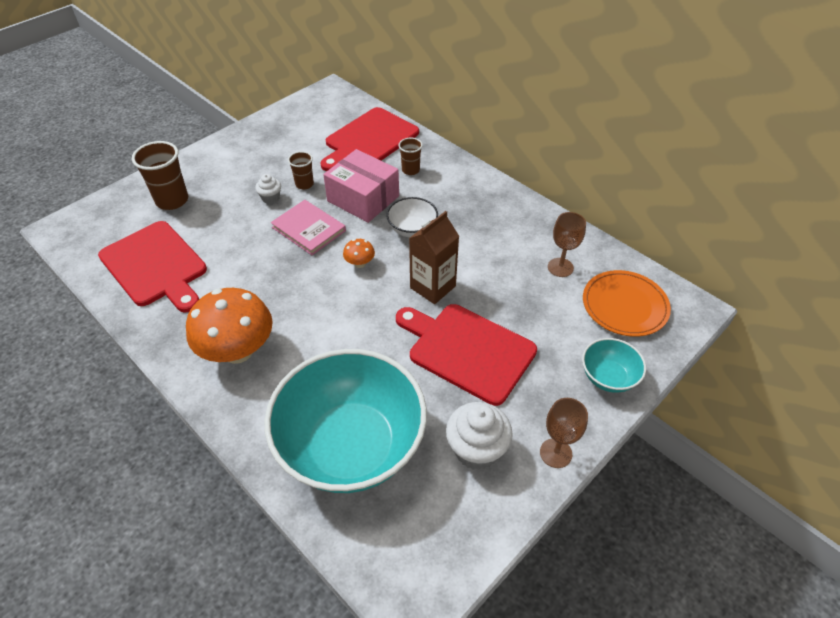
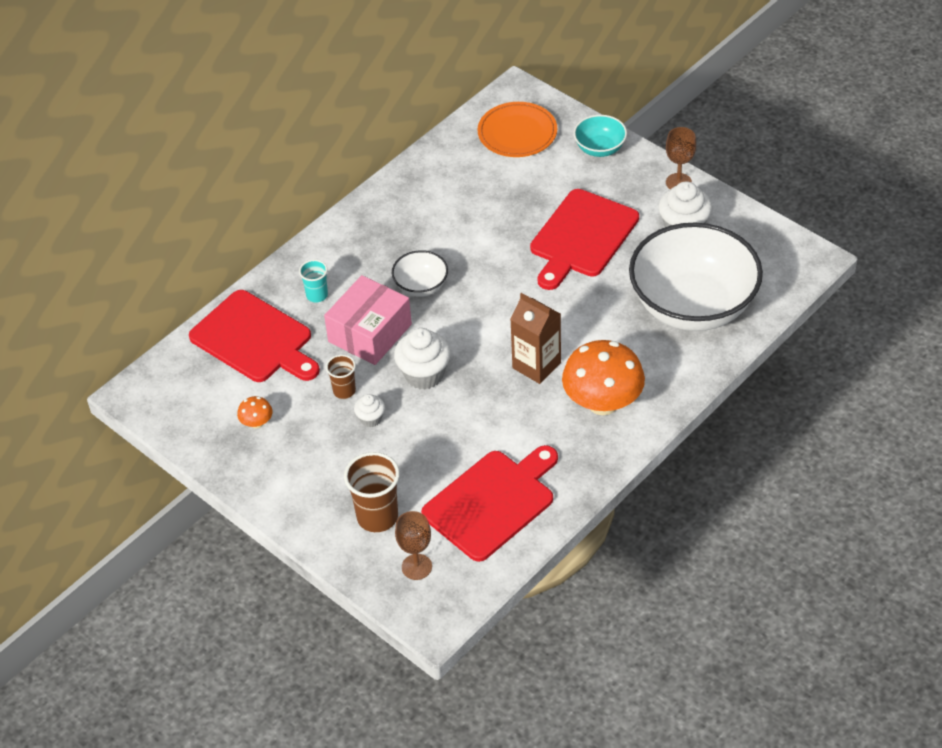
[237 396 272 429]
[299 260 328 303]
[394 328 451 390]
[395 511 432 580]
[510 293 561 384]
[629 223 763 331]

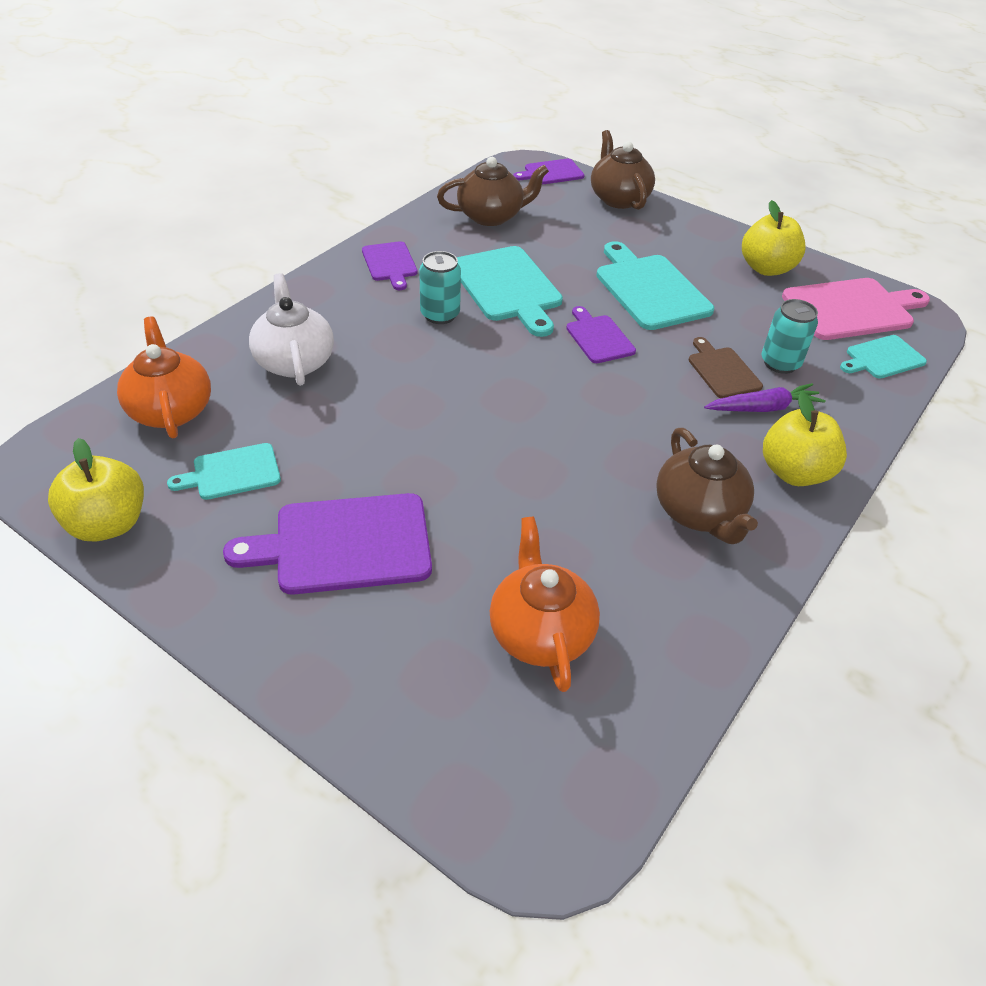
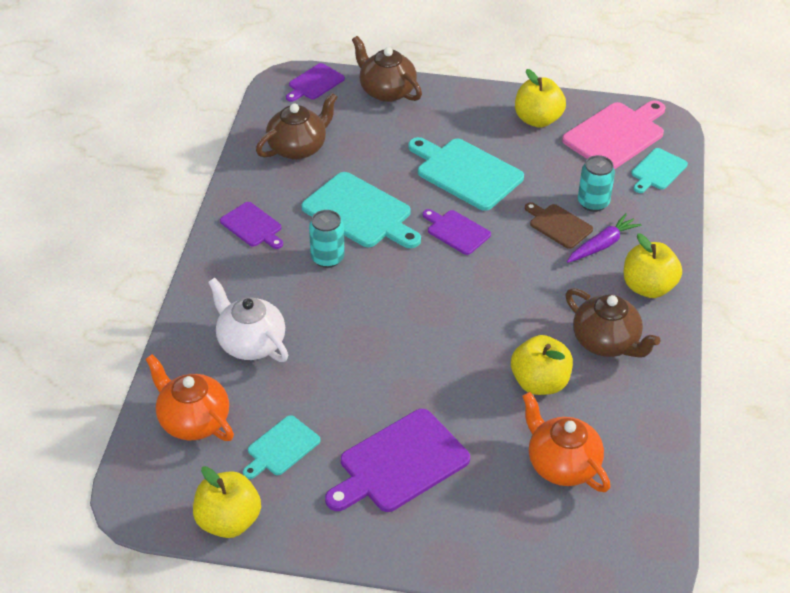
[511 335 573 395]

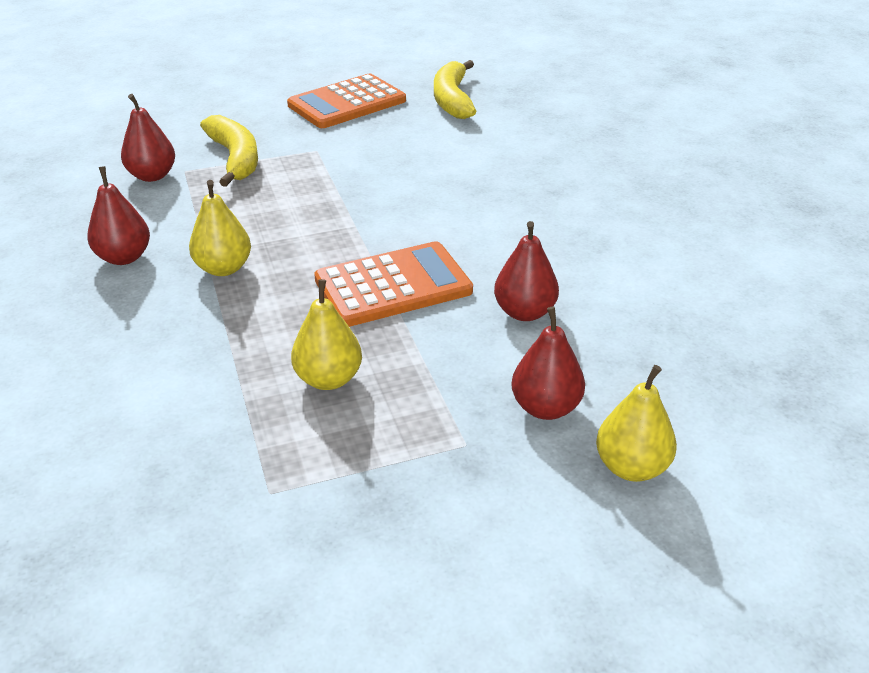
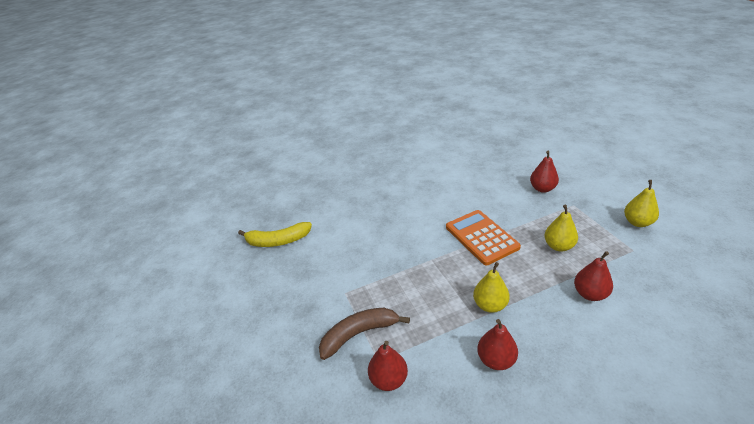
[319 308 410 360]
[574 251 613 301]
[624 180 659 227]
[287 74 406 128] (first image)

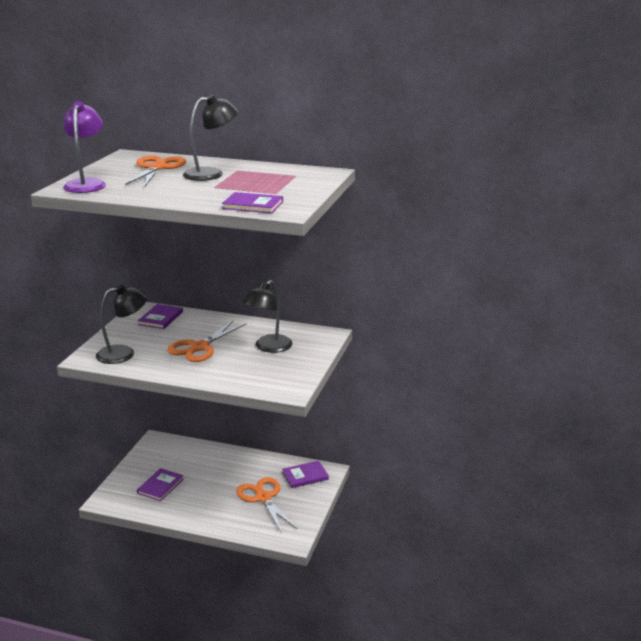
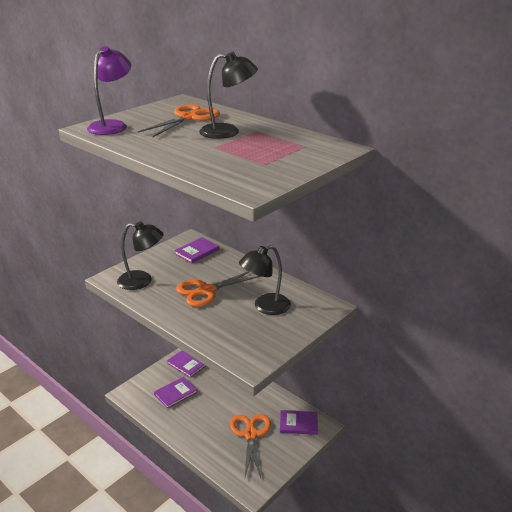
[167 350 206 378]

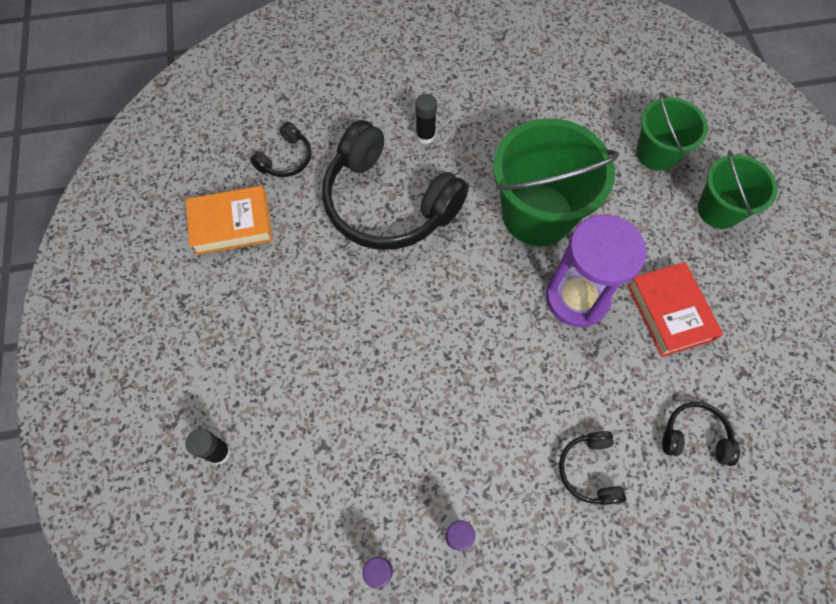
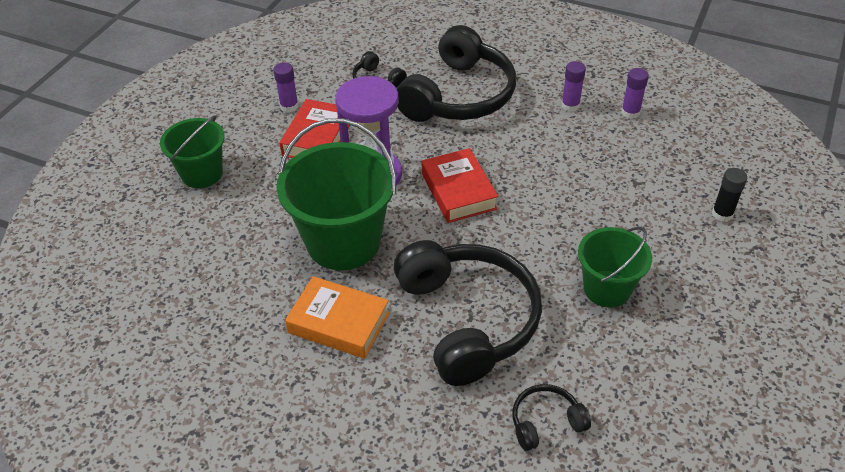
[273 62 299 112]
[285 276 389 359]
[396 25 516 122]
[422 148 498 223]
[578 227 652 308]
[415 94 437 144] (first image)

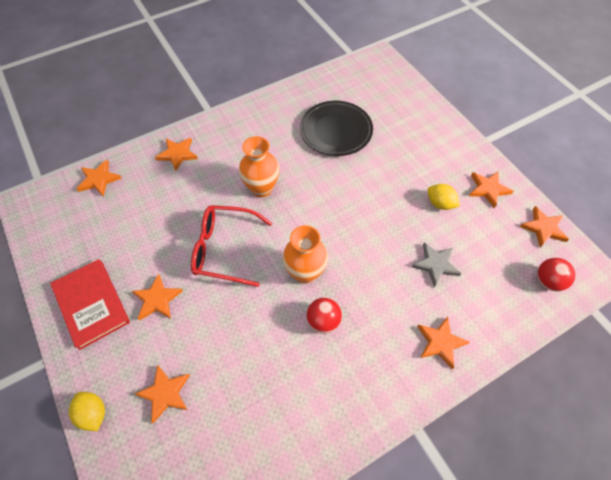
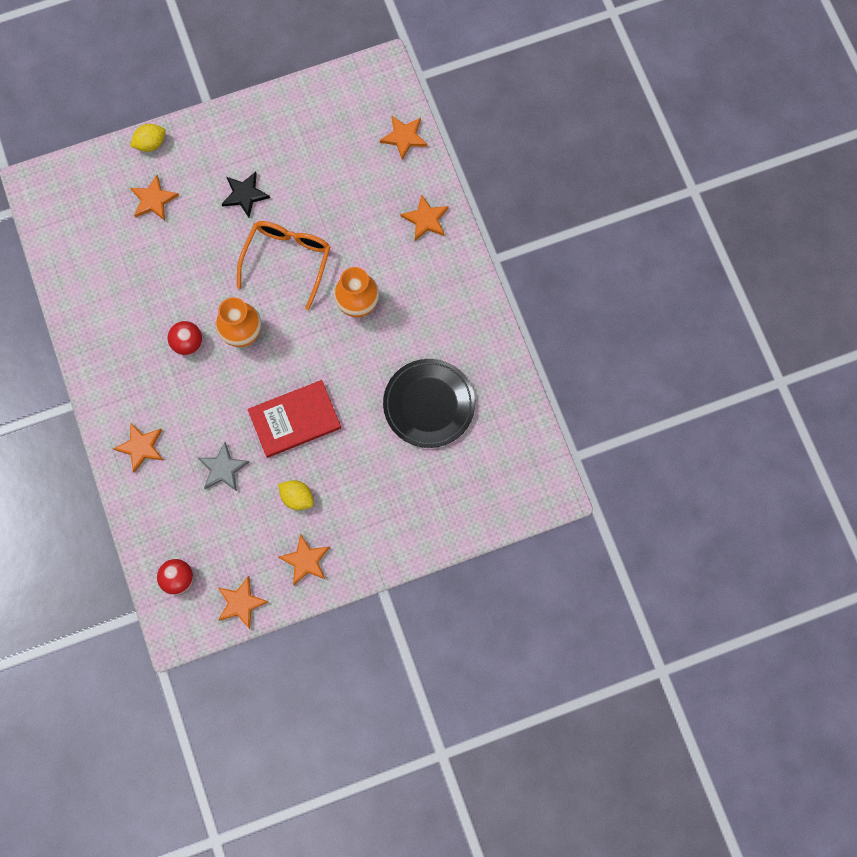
[222 172 270 217]
[237 221 330 310]
[248 380 341 458]
[278 480 314 510]

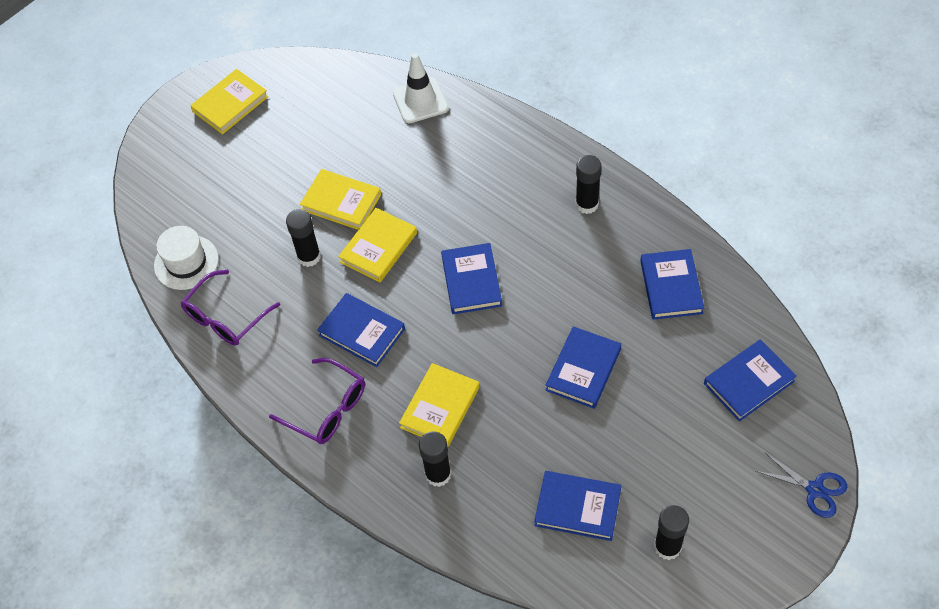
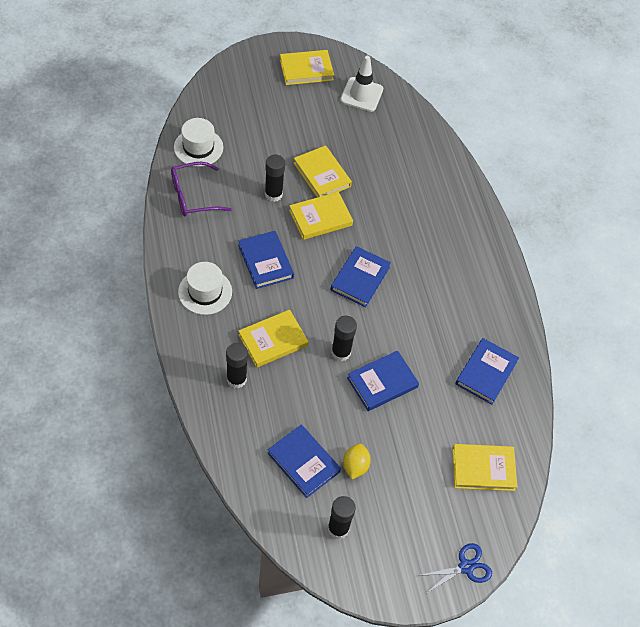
[178 262 232 315]
[331 316 357 361]
[340 56 383 112]
[343 444 371 479]
[418 543 492 593]
[452 444 517 491]

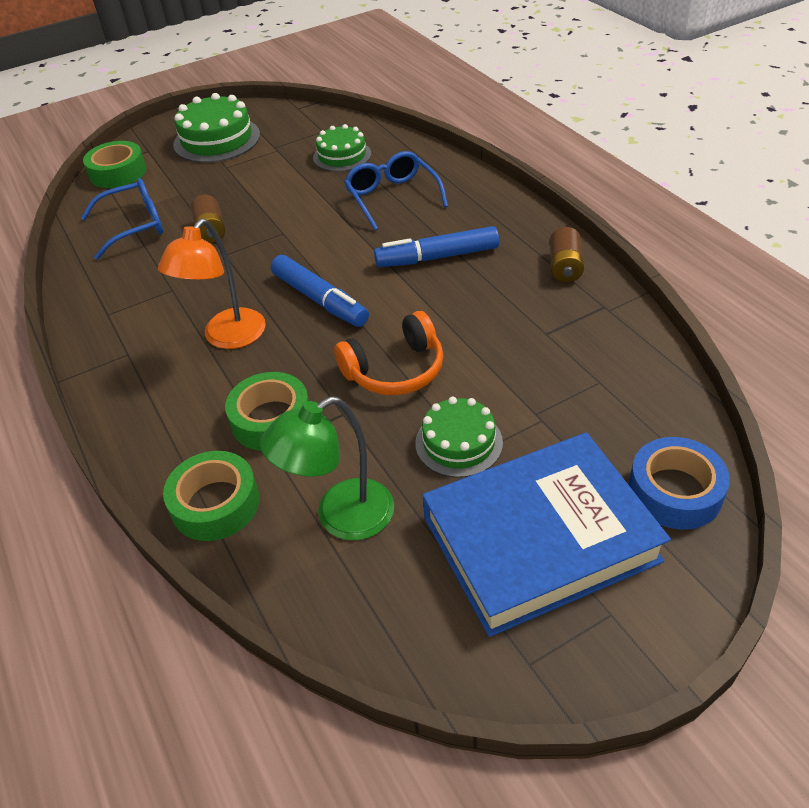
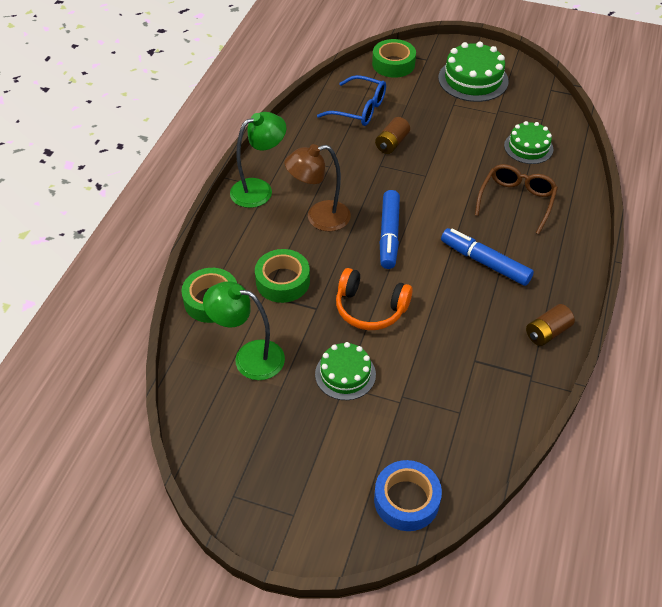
[230 112 286 208]
[284 144 351 231]
[475 164 558 234]
[422 432 671 637] (first image)

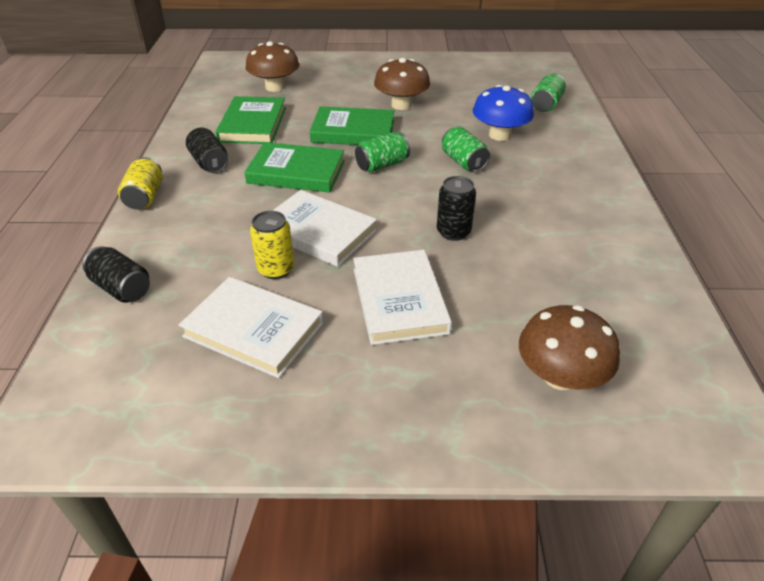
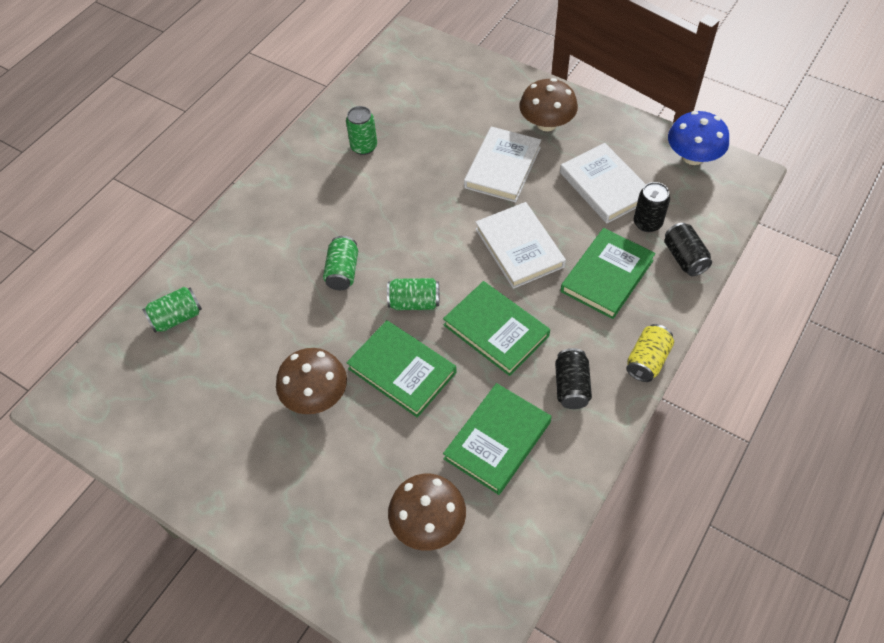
[346 106 377 155]
[519 78 578 131]
[560 228 656 319]
[634 182 670 232]
[668 111 729 165]
[250 211 294 279] (first image)

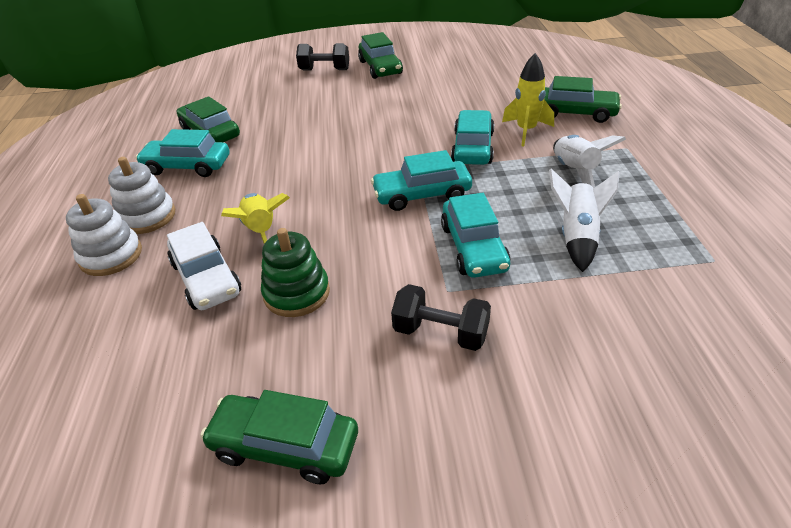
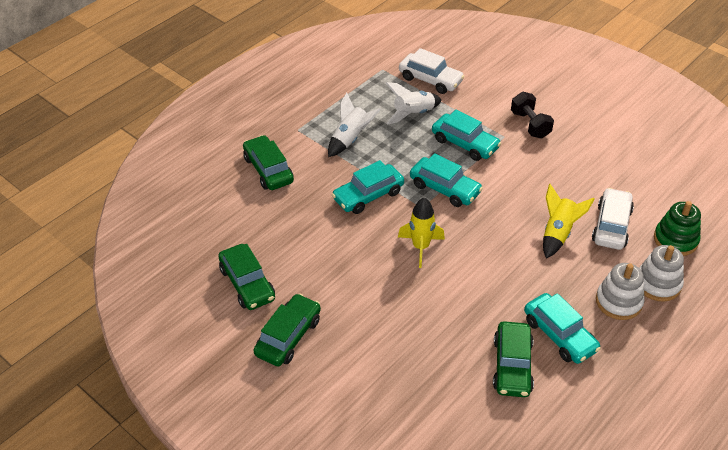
[218 244 275 310]
[398 197 445 268]
[399 48 465 94]
[432 110 501 161]
[654 201 701 256]
[296 43 349 70] (first image)

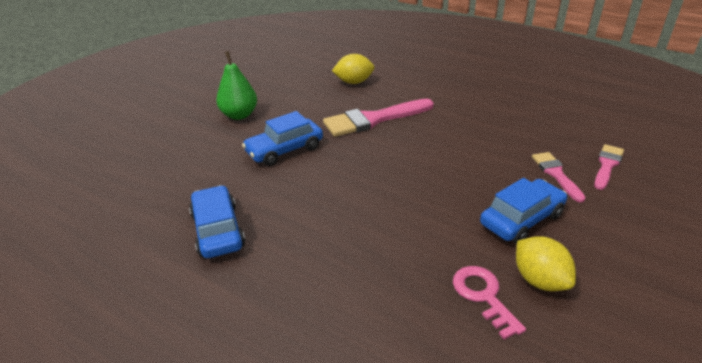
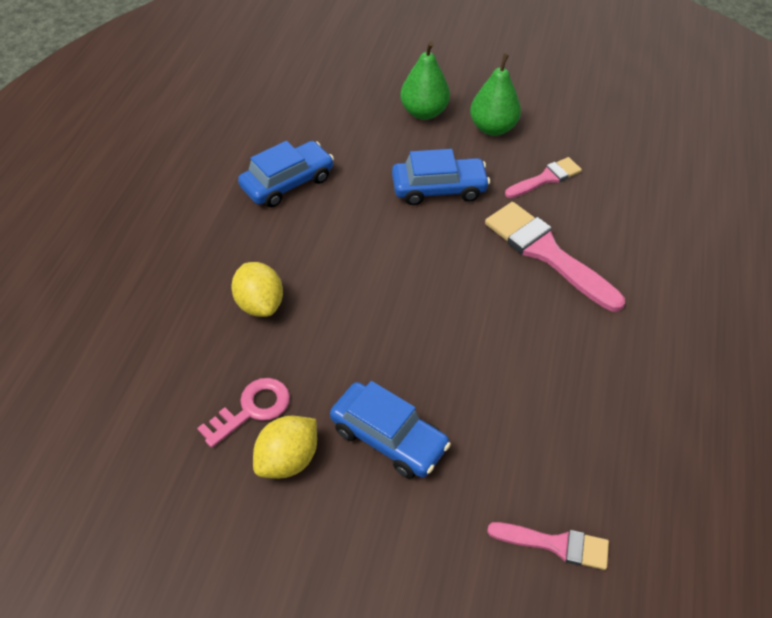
[231 262 283 317]
[392 149 490 205]
[400 41 450 120]
[505 157 582 198]

